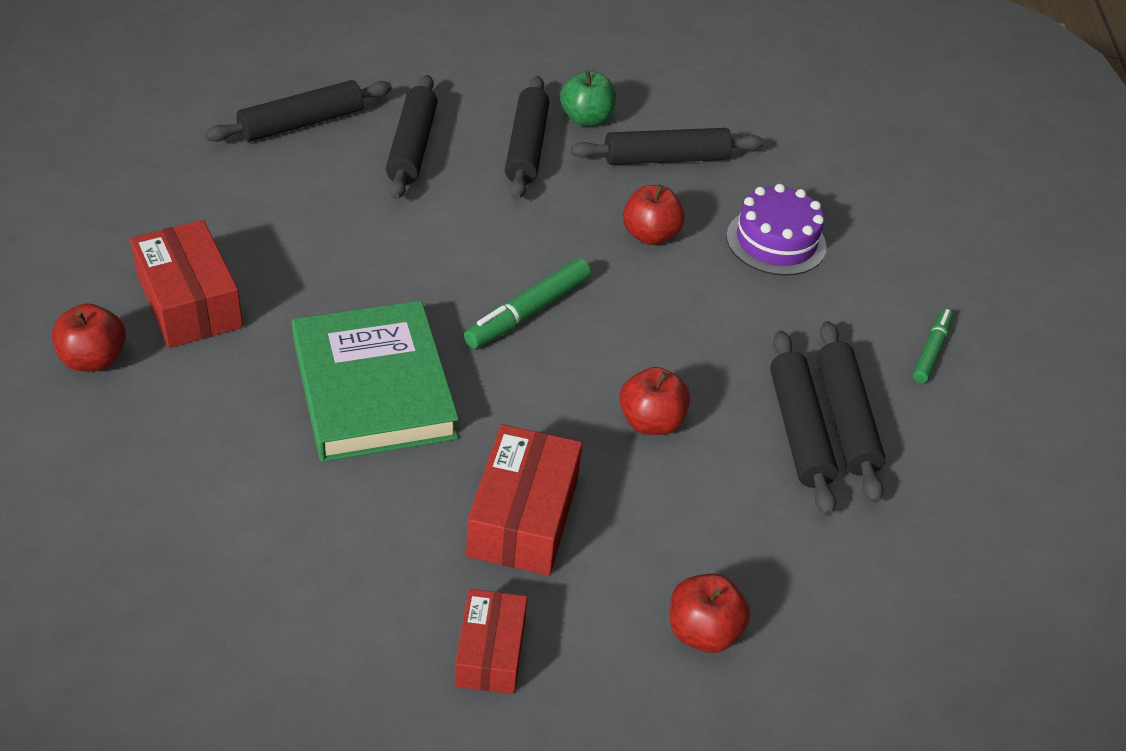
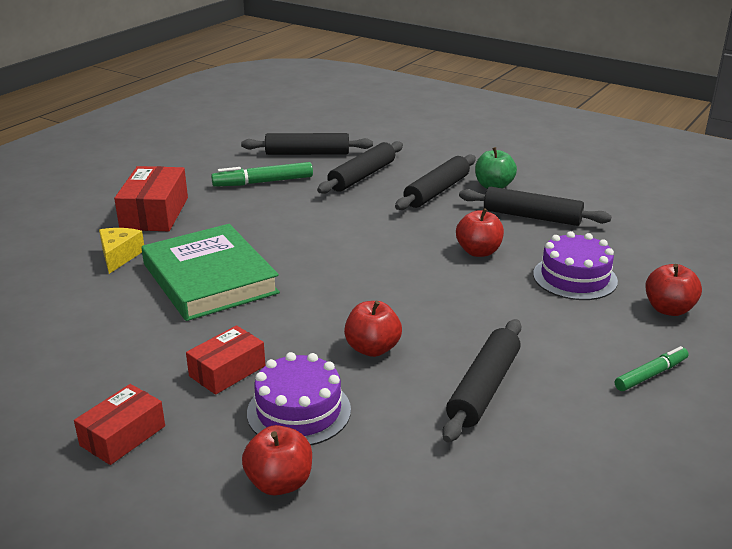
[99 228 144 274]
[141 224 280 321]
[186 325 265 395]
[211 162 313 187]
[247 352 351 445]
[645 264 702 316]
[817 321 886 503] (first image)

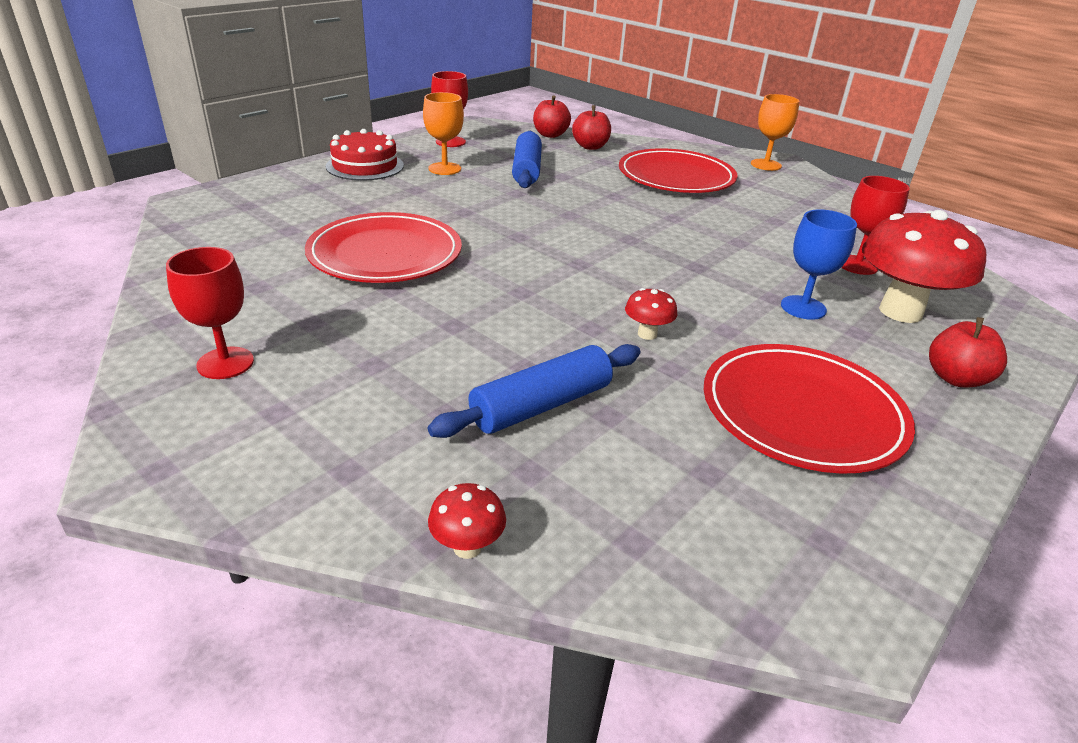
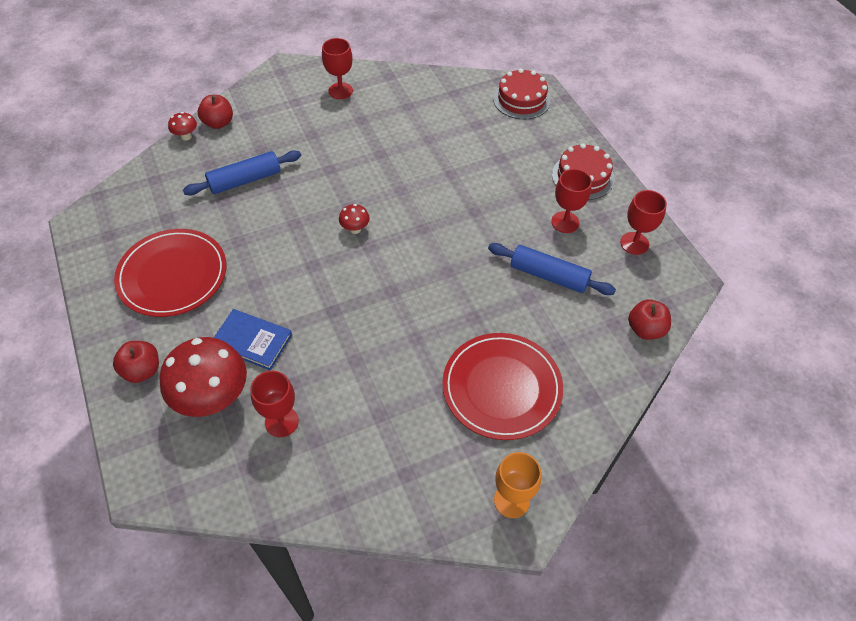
[183 150 301 196]
[198 95 233 129]
[214 309 292 370]
[339 204 370 234]
[493 68 551 119]
[551 169 592 233]
[305 212 462 283] (first image)

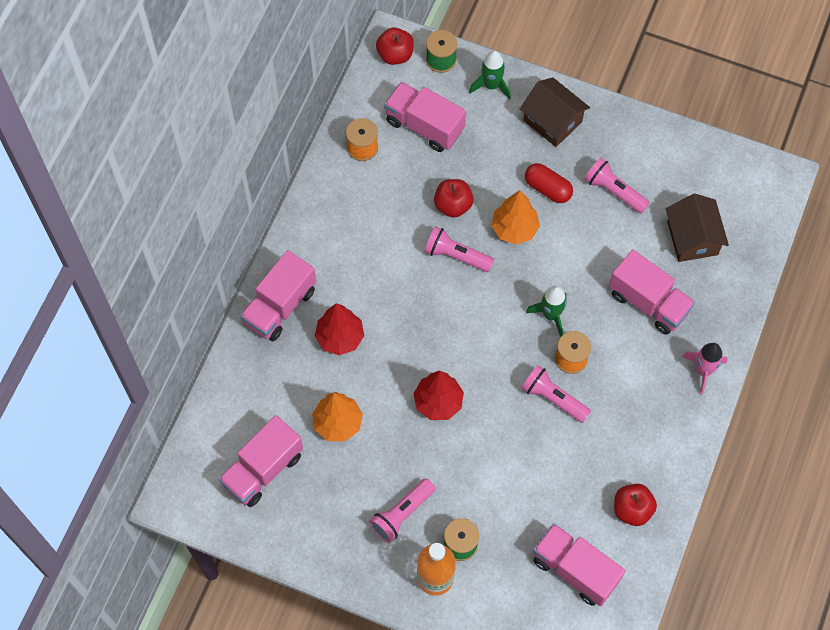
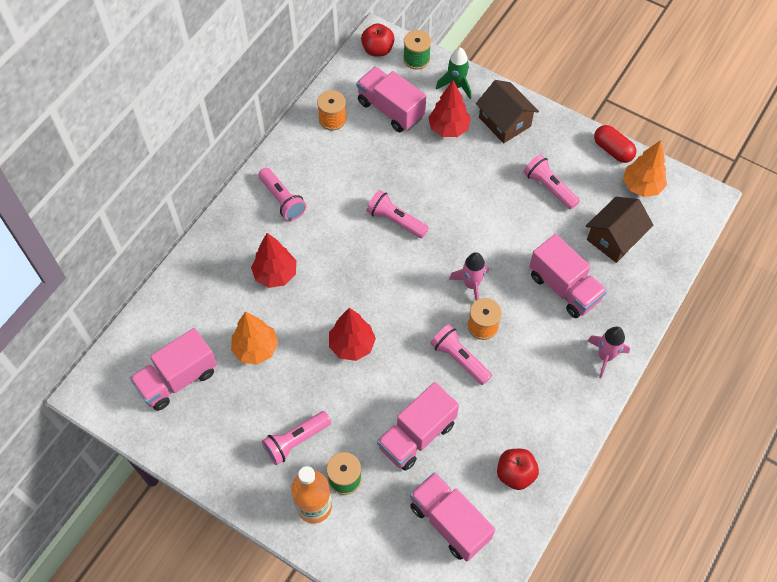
[258 168 307 221]
[377 382 459 471]
[428 80 471 137]
[449 252 489 300]
[586 197 654 263]
[594 125 636 163]
[623 140 667 197]
[434 179 474 218] (first image)

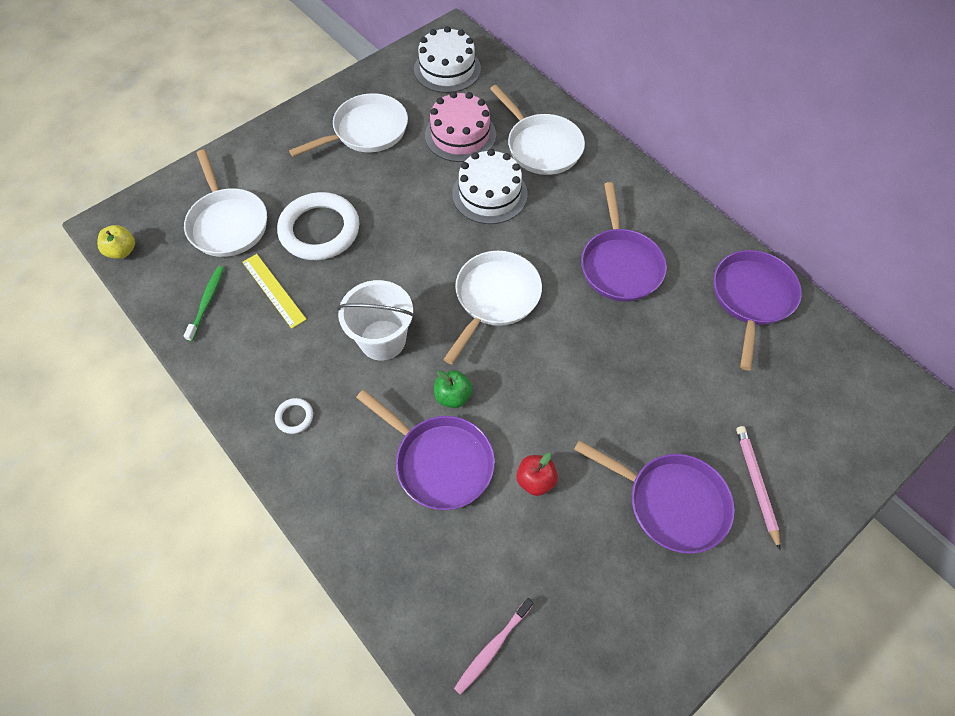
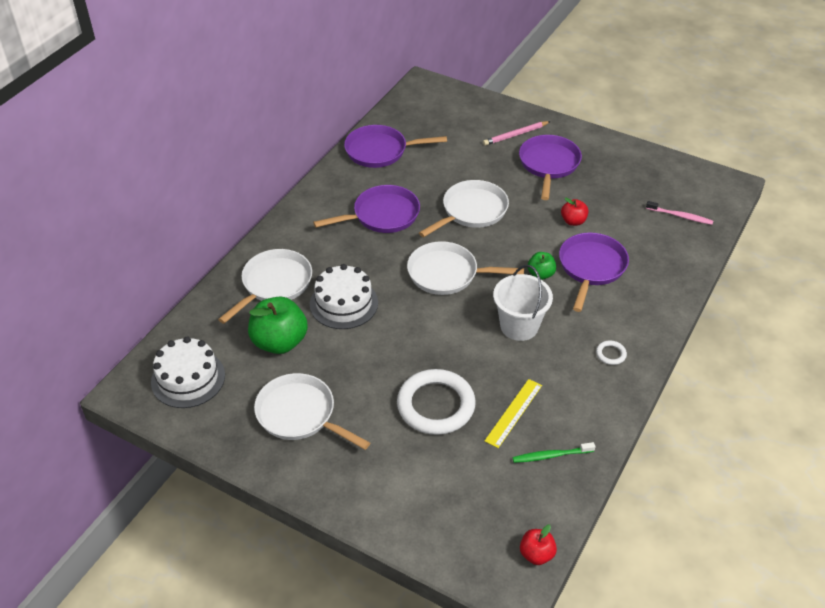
[248 297 308 354]
[419 180 509 237]
[520 525 557 565]

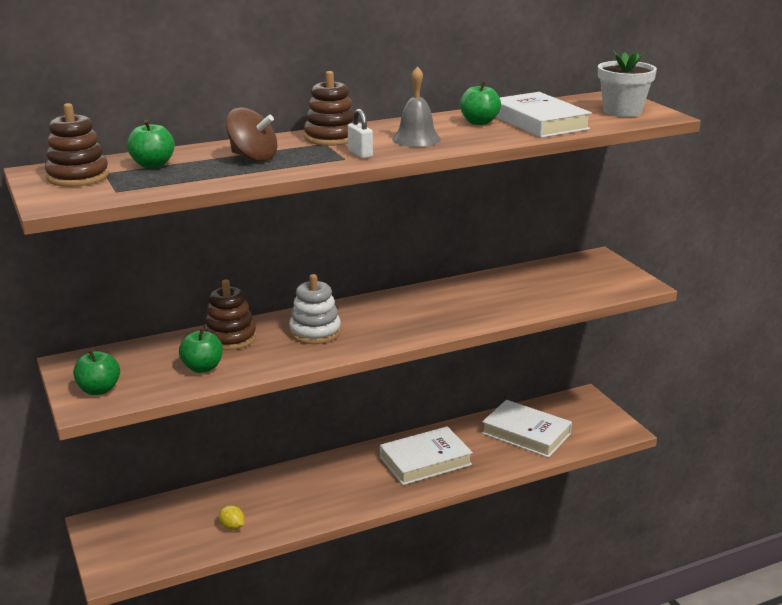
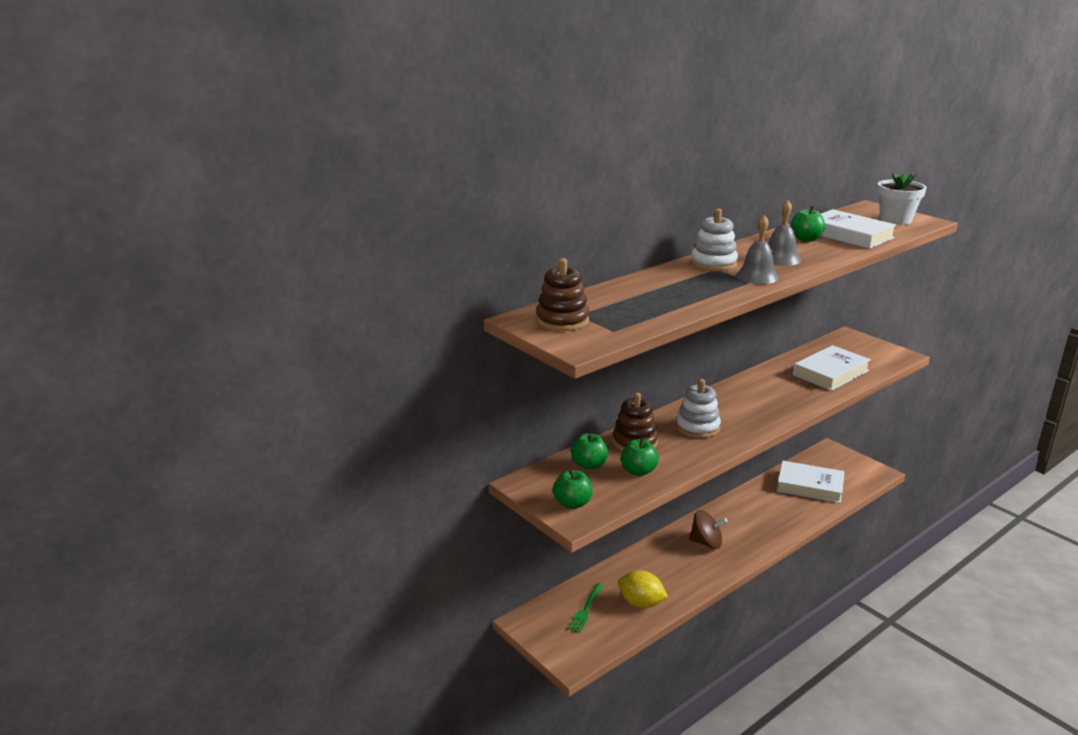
[567 583 604 633]
[571 434 608 470]
[618 570 668 608]
[689 510 728 549]
[691 209 738 271]
[736 215 779 284]
[793 345 871 391]

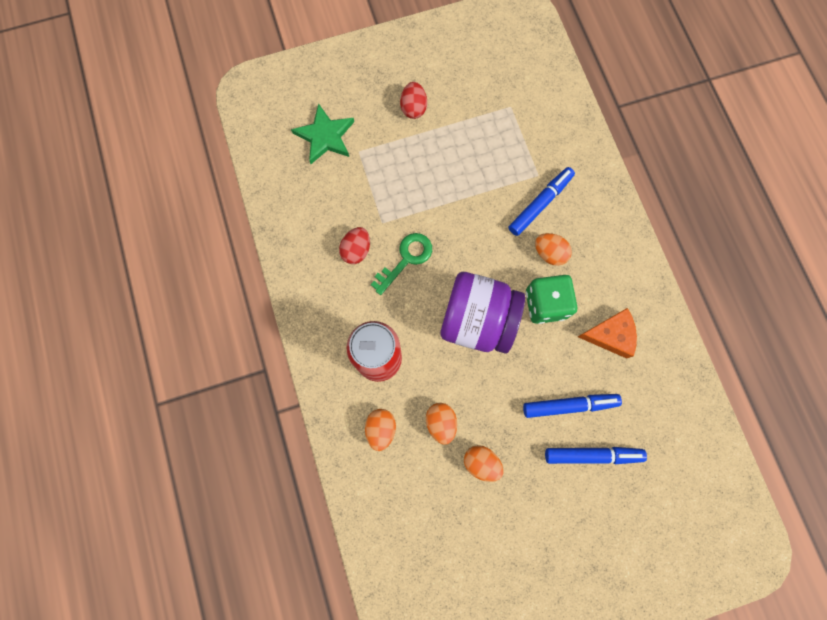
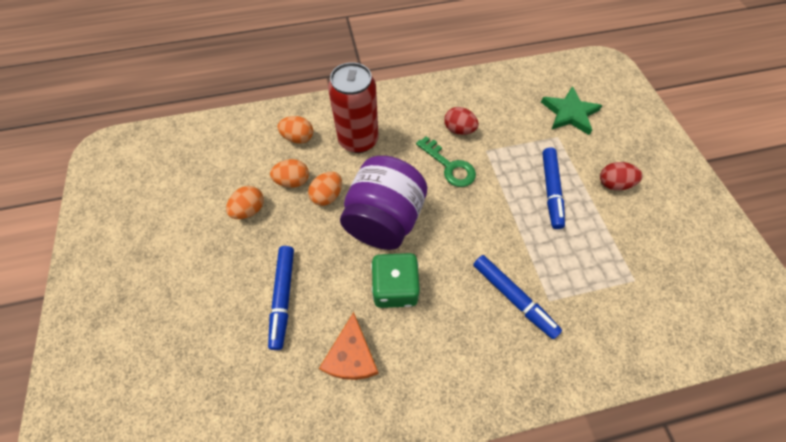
[308 172 342 206]
[542 147 565 229]

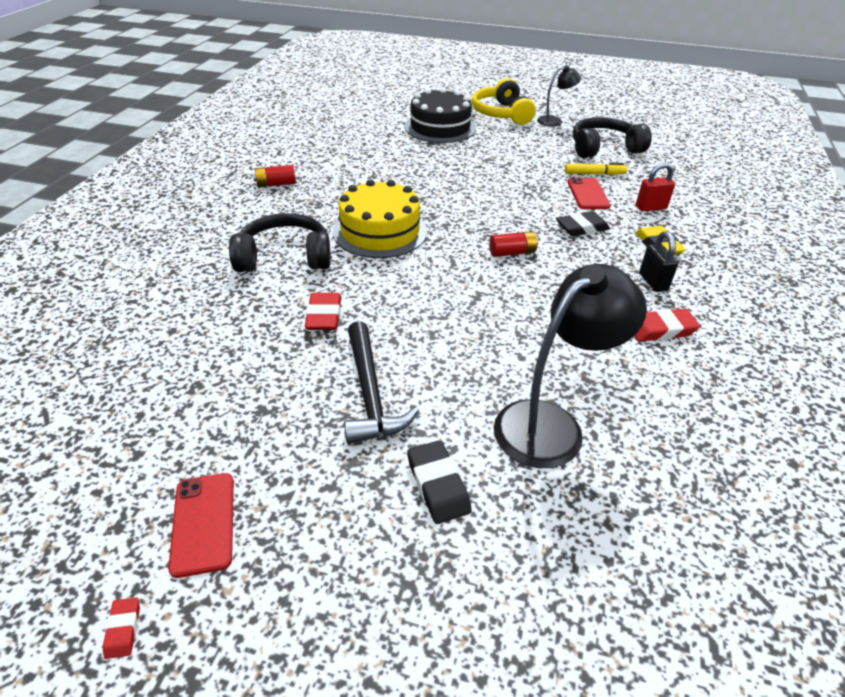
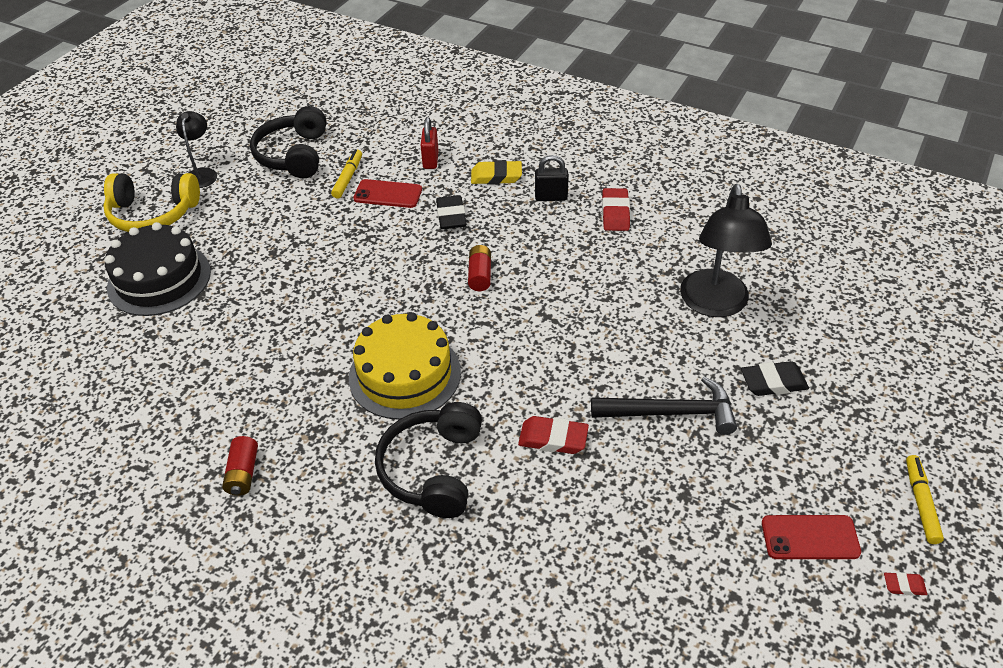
[680 184 772 317]
[906 455 944 544]

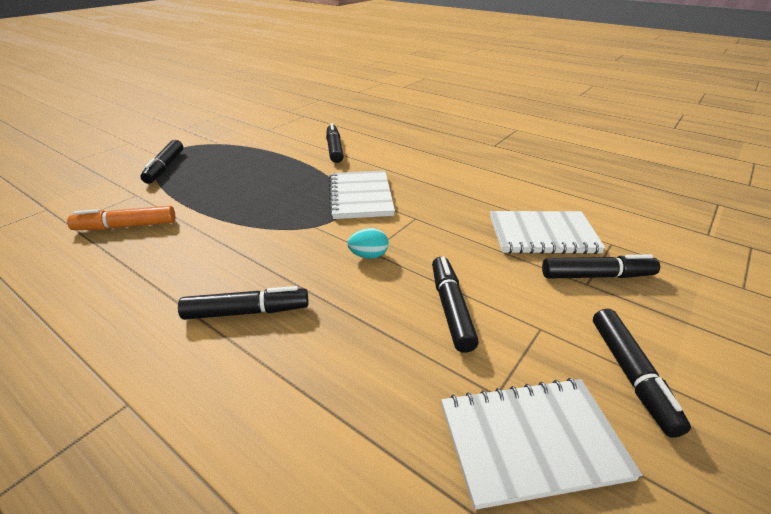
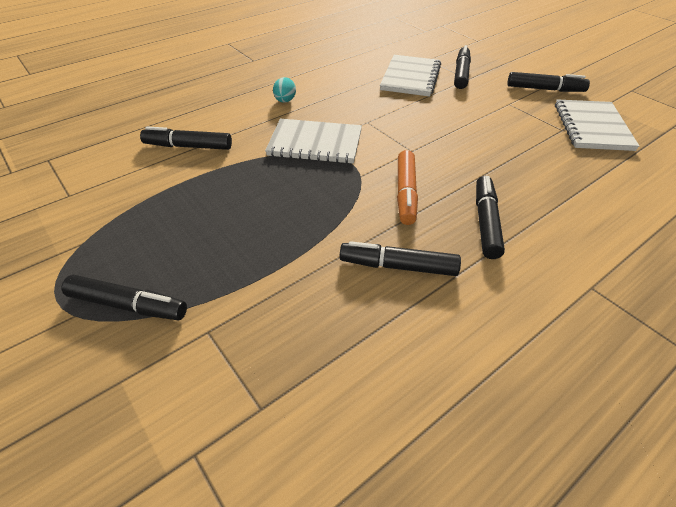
[273 77 296 103]
[340 241 461 276]
[397 150 418 225]

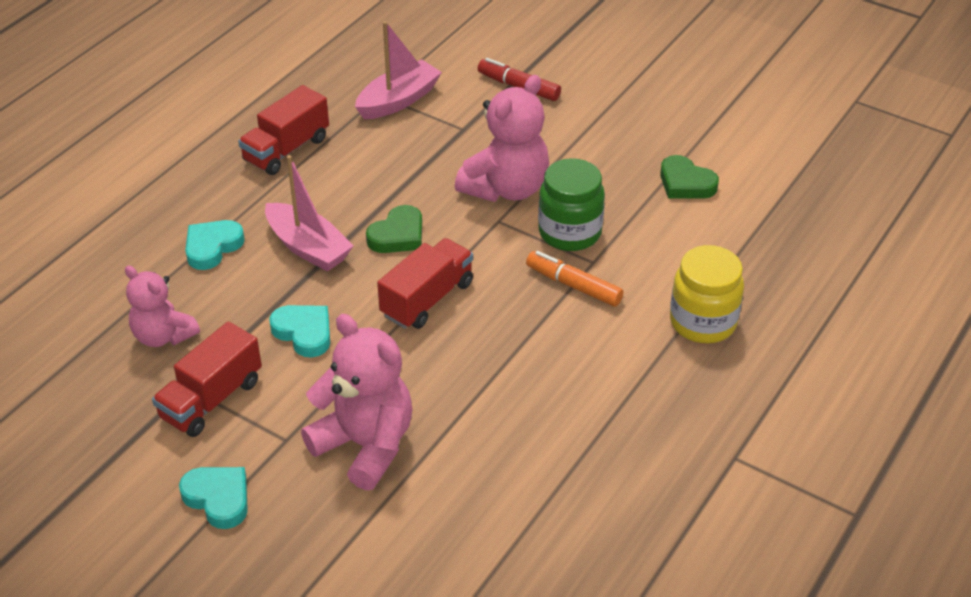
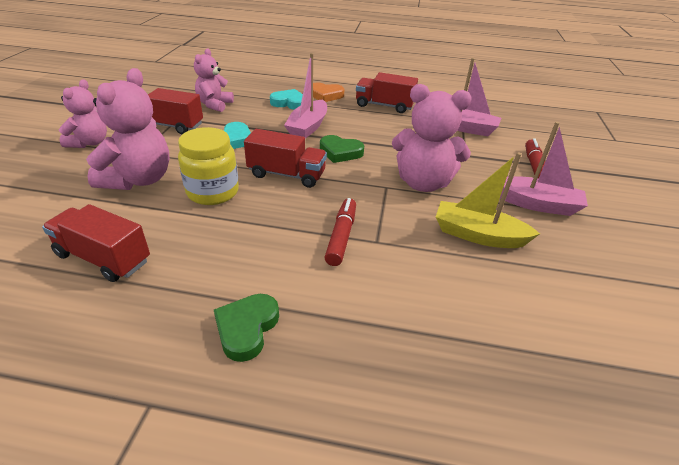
[42 204 150 282]
[59 80 107 148]
[178 127 239 205]
[214 294 279 362]
[313 83 345 102]
[324 198 356 266]
[436 152 540 248]
[500 122 588 216]
[538 158 605 251] (first image)

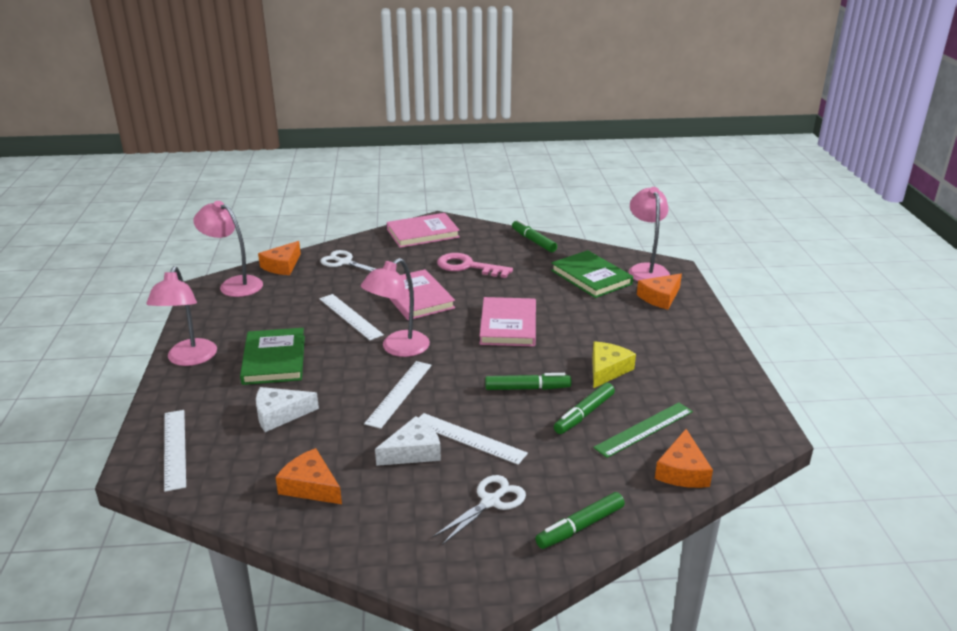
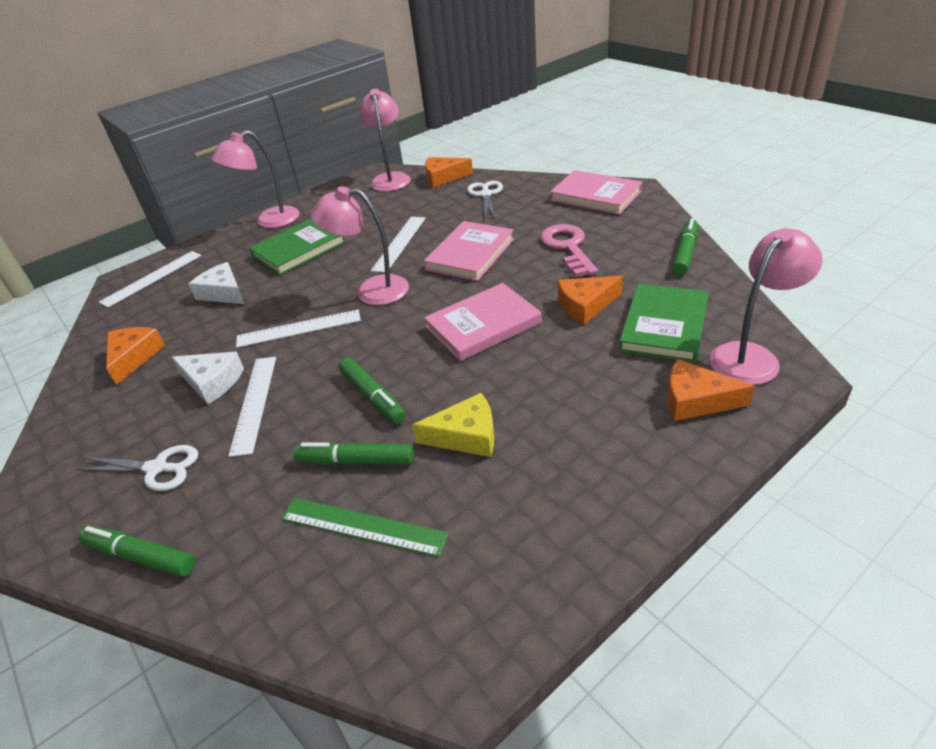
[558 276 623 325]

